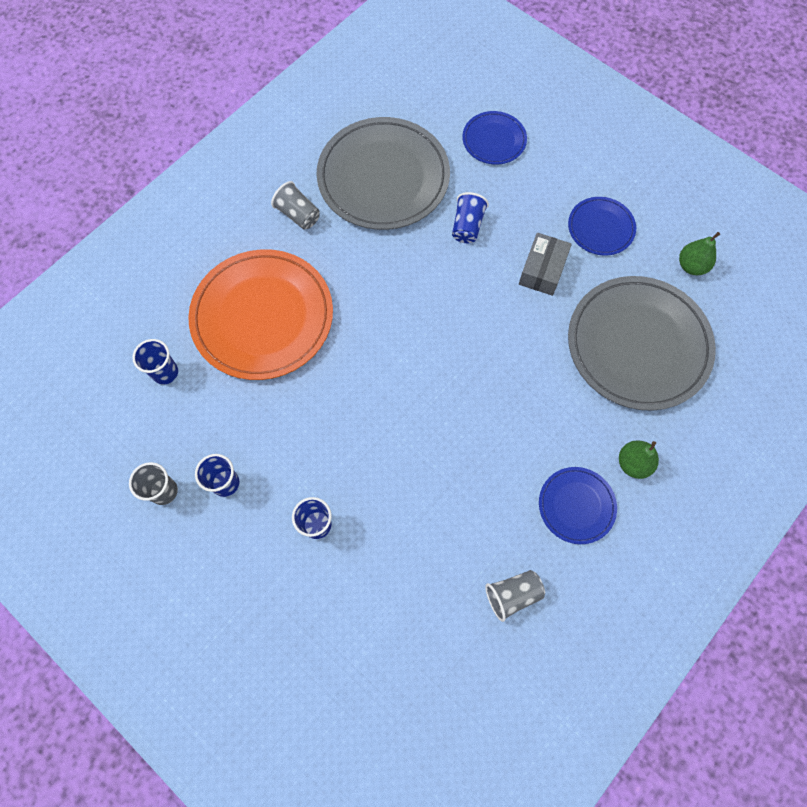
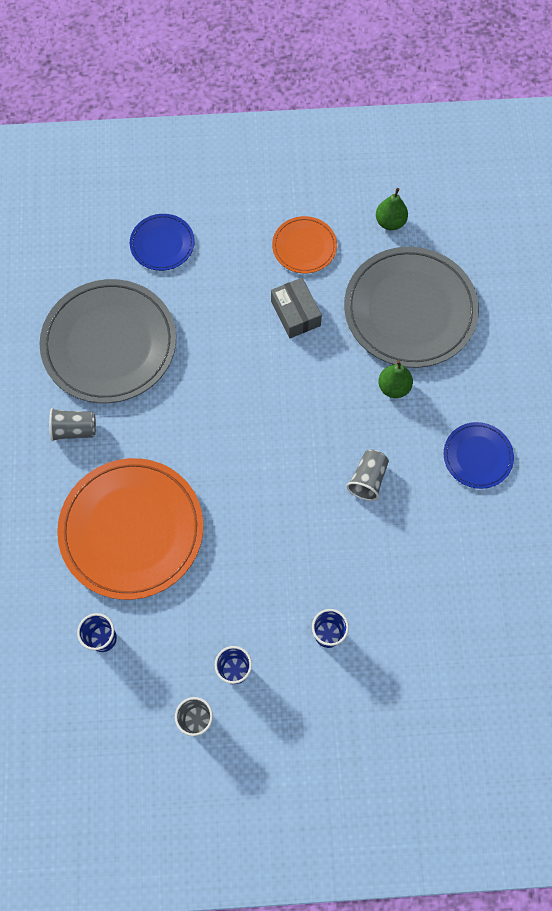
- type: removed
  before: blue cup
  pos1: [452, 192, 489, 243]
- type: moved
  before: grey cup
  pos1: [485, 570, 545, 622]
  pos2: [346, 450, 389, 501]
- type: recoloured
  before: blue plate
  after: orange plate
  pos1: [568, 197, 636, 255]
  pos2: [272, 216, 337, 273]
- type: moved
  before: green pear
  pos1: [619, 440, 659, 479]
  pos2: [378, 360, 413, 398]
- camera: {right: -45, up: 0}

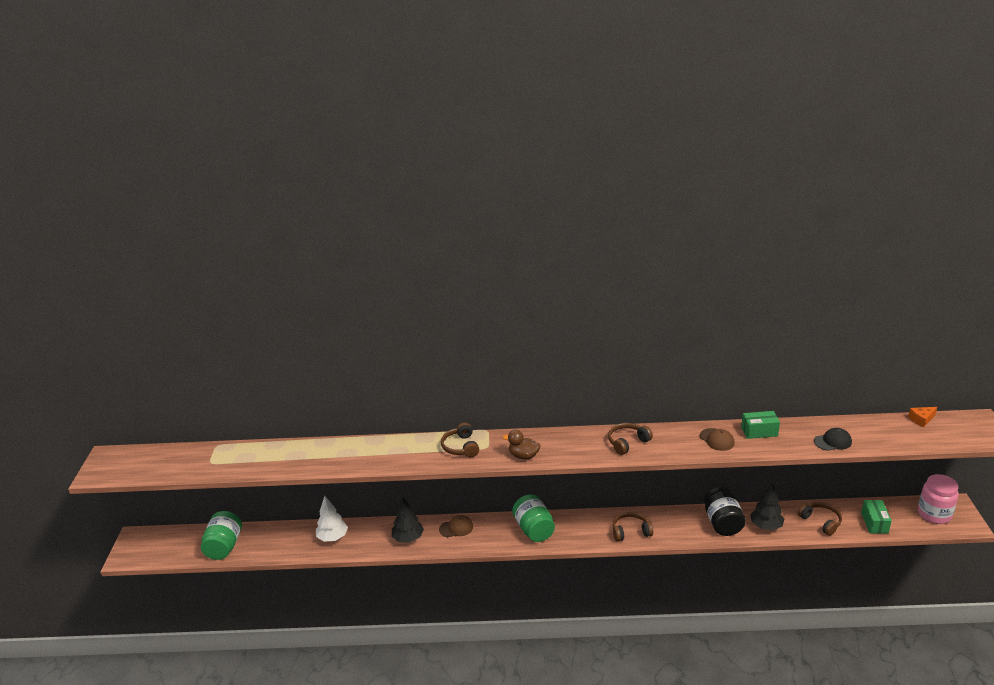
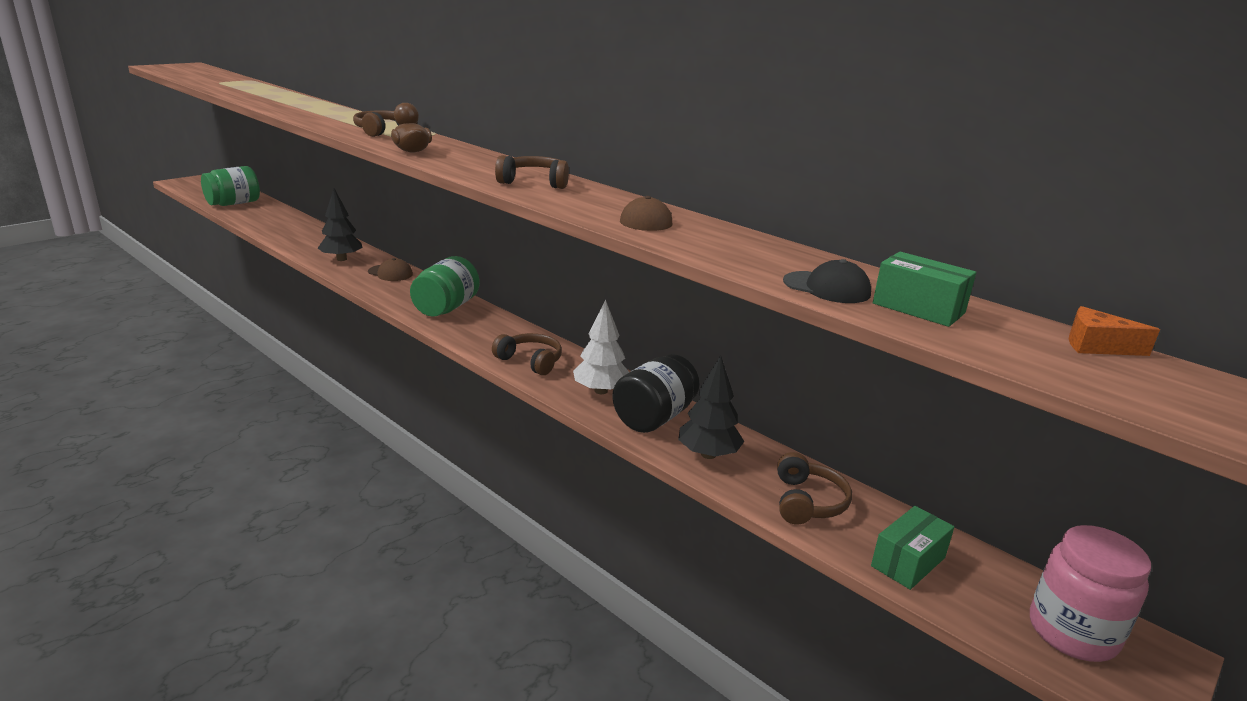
- type: moved
  before: white tree
  pos1: [316, 496, 348, 542]
  pos2: [573, 300, 629, 394]
- type: moved
  before: green box
  pos1: [741, 411, 780, 439]
  pos2: [873, 252, 976, 327]
- camera: {right: 40, up: -5}

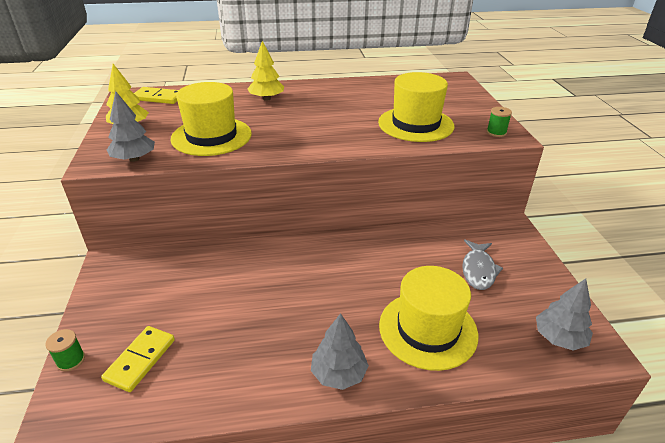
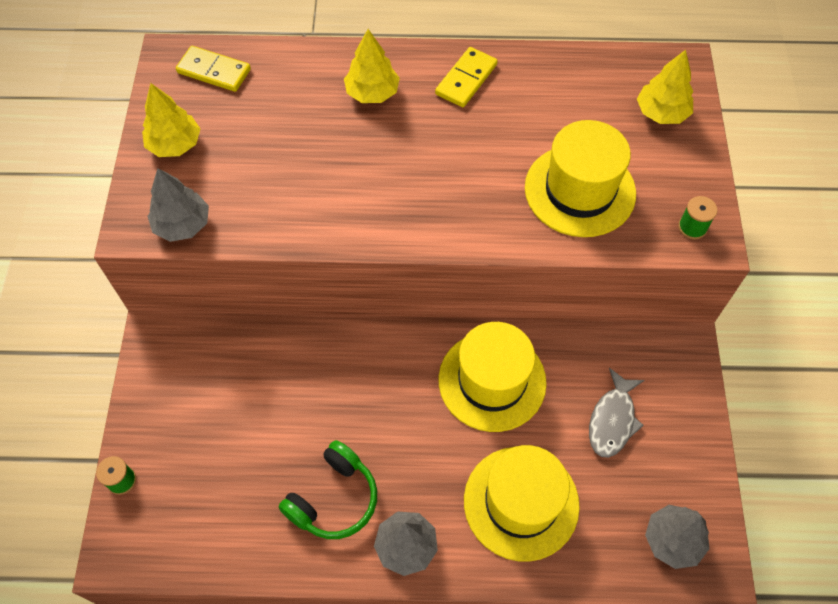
- type: moved
  before: yellow domino
  pos1: [101, 326, 175, 392]
  pos2: [435, 47, 498, 107]
- type: moved
  before: yellow hat
  pos1: [171, 82, 252, 156]
  pos2: [438, 322, 547, 432]
- type: added
  after: green headphones
  pos2: [279, 440, 377, 539]
- type: added
  after: yellow tree
  pos2: [637, 50, 693, 124]
- camera: {right: 10, up: 25}

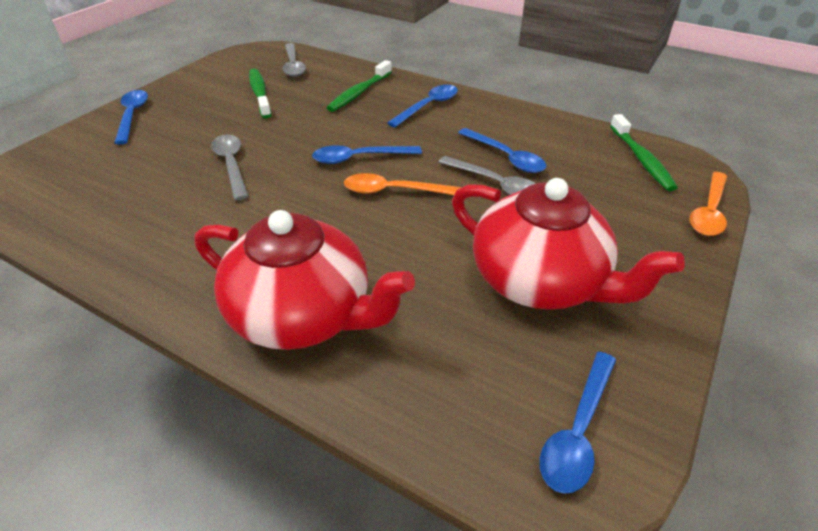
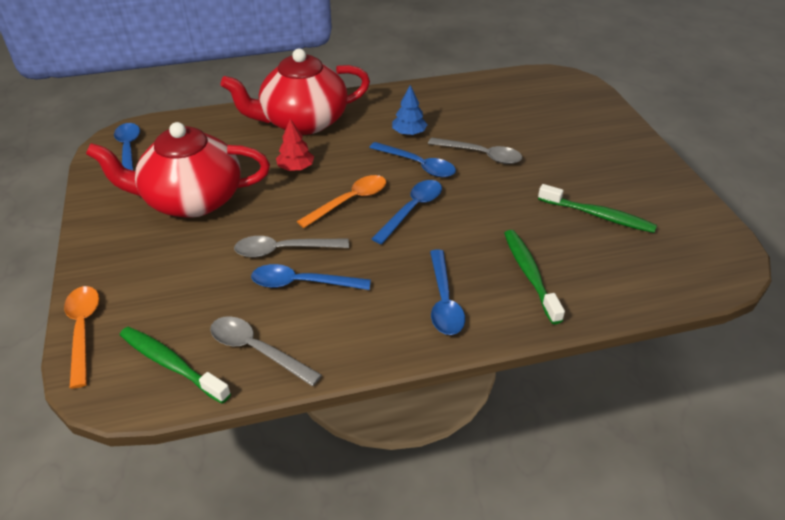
- type: moved
  before: blue spoon
  pos1: [114, 90, 148, 145]
  pos2: [369, 142, 456, 177]
- type: moved
  before: grey spoon
  pos1: [282, 43, 306, 77]
  pos2: [210, 316, 322, 386]
- type: added
  after: red tree
  pos2: [276, 119, 314, 171]
- type: added
  after: blue tree
  pos2: [392, 85, 427, 135]
- camera: {right: 135, up: 0}

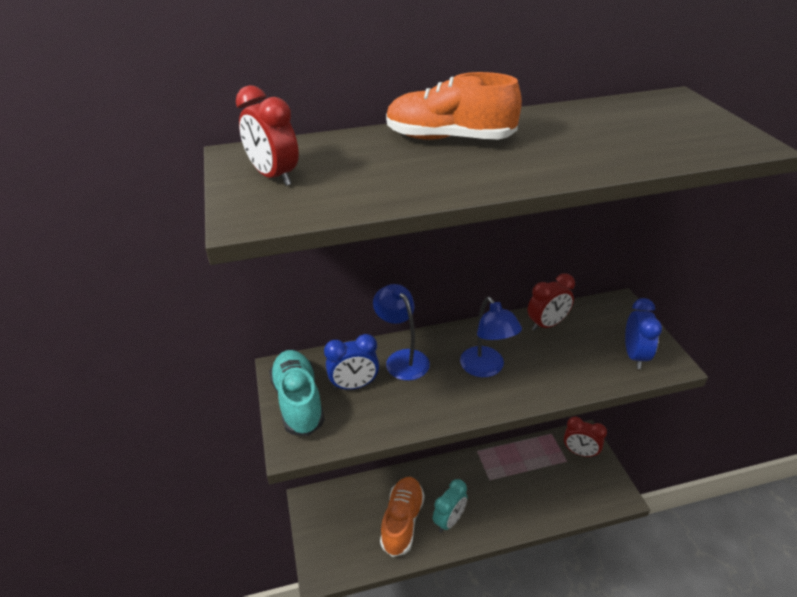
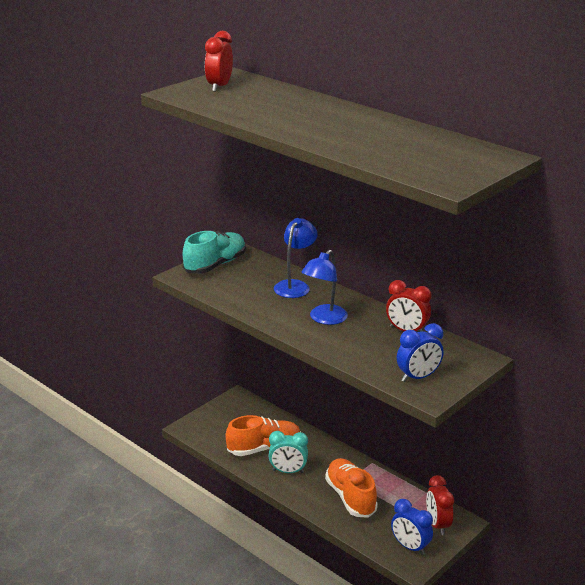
- type: moved
  before: blue clock
  pos1: [324, 334, 379, 390]
  pos2: [391, 499, 433, 555]
- type: moved
  before: orange shoe
  pos1: [386, 72, 522, 140]
  pos2: [325, 458, 378, 518]
- camera: {right: 55, up: -10}

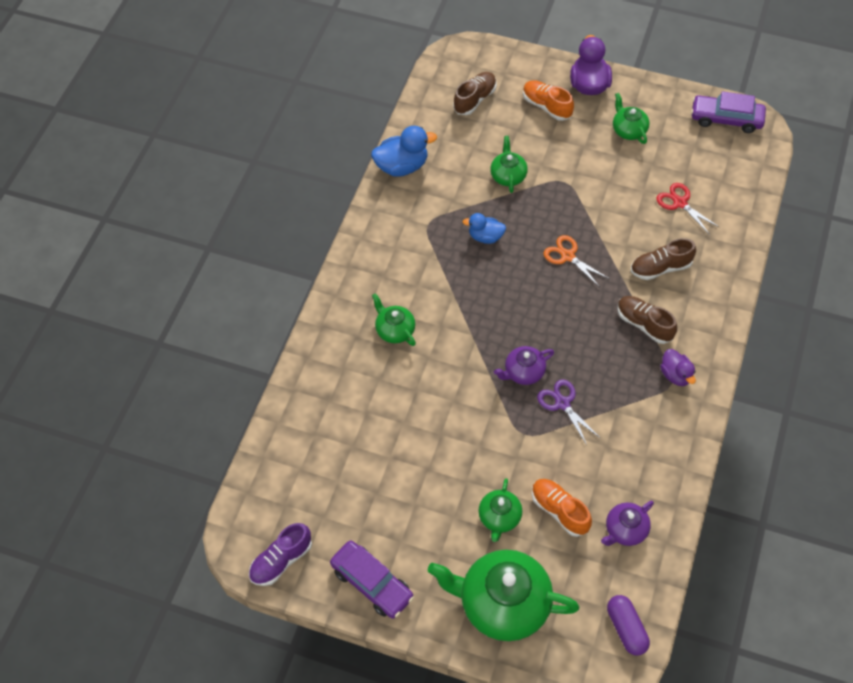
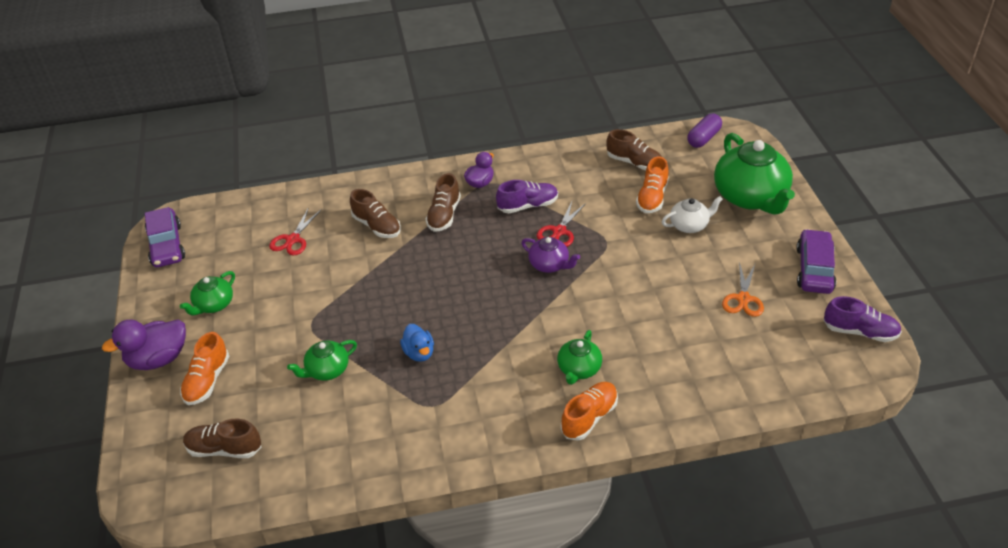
- type: removed
  before: blue duck
  pos1: [371, 126, 437, 177]
- type: recoloured
  before: green teapot
  after: white teapot
  pos1: [478, 478, 522, 542]
  pos2: [662, 196, 723, 233]
- type: recoloured
  before: purple scissors
  after: red scissors
  pos1: [537, 379, 600, 445]
  pos2: [537, 202, 586, 247]
- type: moved
  before: orange scissors
  pos1: [543, 235, 610, 286]
  pos2: [722, 262, 764, 317]
- type: replaced
  before: purple teapot
  after: brown shoe
  pos1: [601, 501, 654, 546]
  pos2: [606, 129, 662, 170]
- type: added
  after: purple shoe
  pos2: [496, 180, 558, 213]
- type: added
  after: orange shoe
  pos2: [561, 382, 618, 440]
- camera: {right: -120, up: -15}

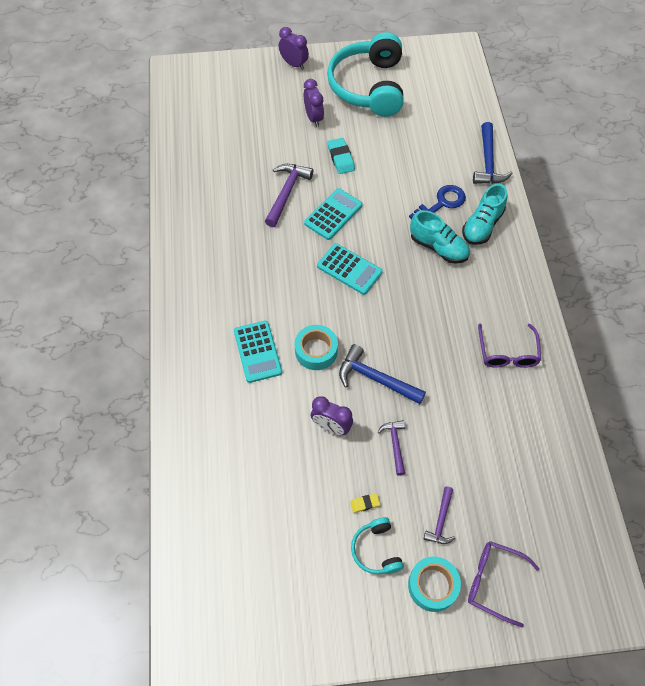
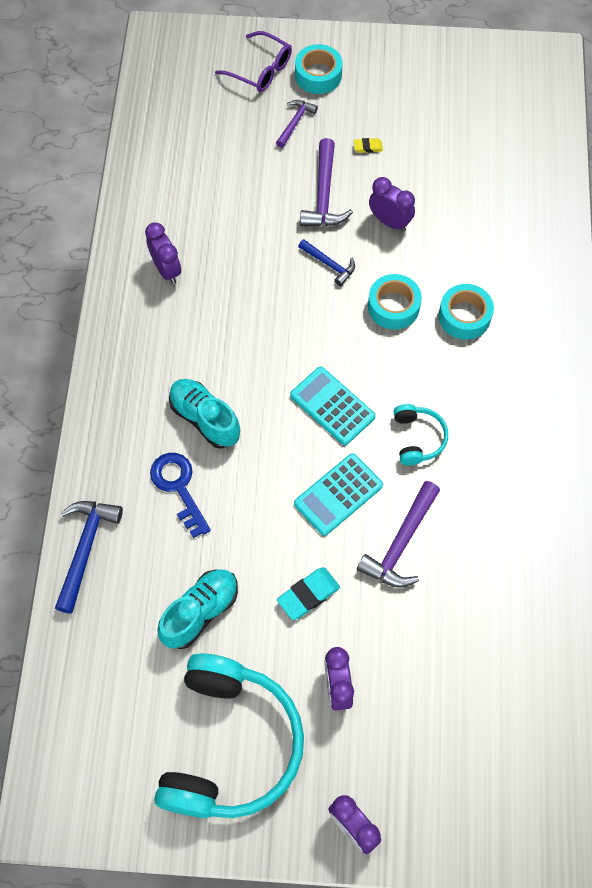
- type: replaced
  before: turquoise calculator
  after: turquoise tape
  pos1: [234, 321, 282, 383]
  pos2: [439, 284, 494, 340]
- type: turned
  before: turquoise eraser
  pos1: [327, 138, 355, 174]
  pos2: [277, 567, 340, 620]
  turn: 60
- type: resized
  before: blue hammer
  pos1: [339, 344, 426, 404]
  pos2: [298, 239, 355, 286]
  scale: 0.6
- type: moved
  before: turquoise headphones
  pos1: [351, 517, 404, 574]
  pos2: [393, 404, 448, 465]
- type: resized
  before: purple hammer
  pos1: [377, 420, 405, 476]
  pos2: [300, 138, 353, 226]
  scale: 1.66
- type: turned
  before: blue key
  pos1: [409, 185, 466, 219]
  pos2: [150, 453, 211, 538]
  turn: 90
- type: moved
  before: turquoise shoe
  pos1: [462, 184, 507, 245]
  pos2: [157, 569, 238, 649]
- type: replaced
  before: purple glasses
  after: purple clock
  pos1: [478, 323, 541, 368]
  pos2: [145, 222, 181, 284]
- camera: {right: -170, up: 5}

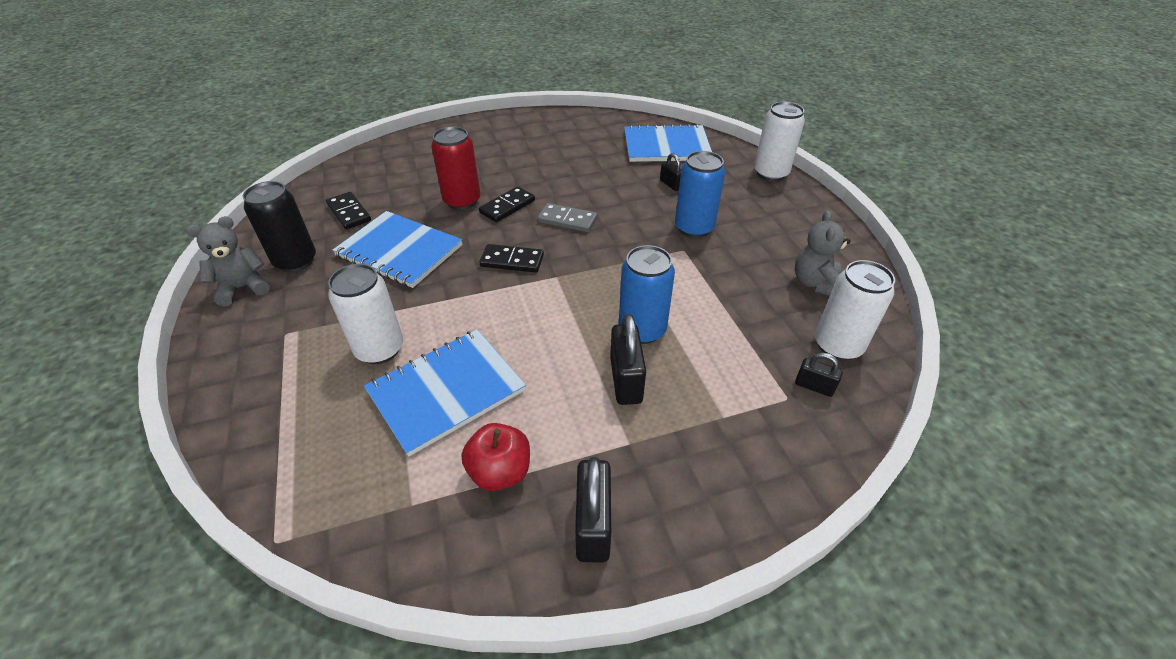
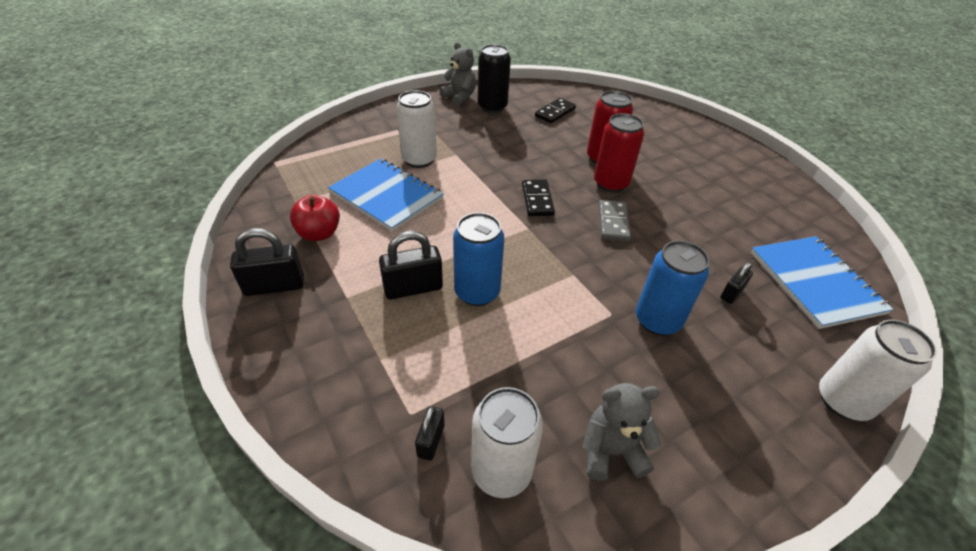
- type: removed
  before: blue notebook
  pos1: [332, 211, 462, 288]
- type: replaced
  before: black domino
  after: red can
  pos1: [479, 186, 535, 222]
  pos2: [594, 113, 644, 193]
- camera: {right: 75, up: 0}

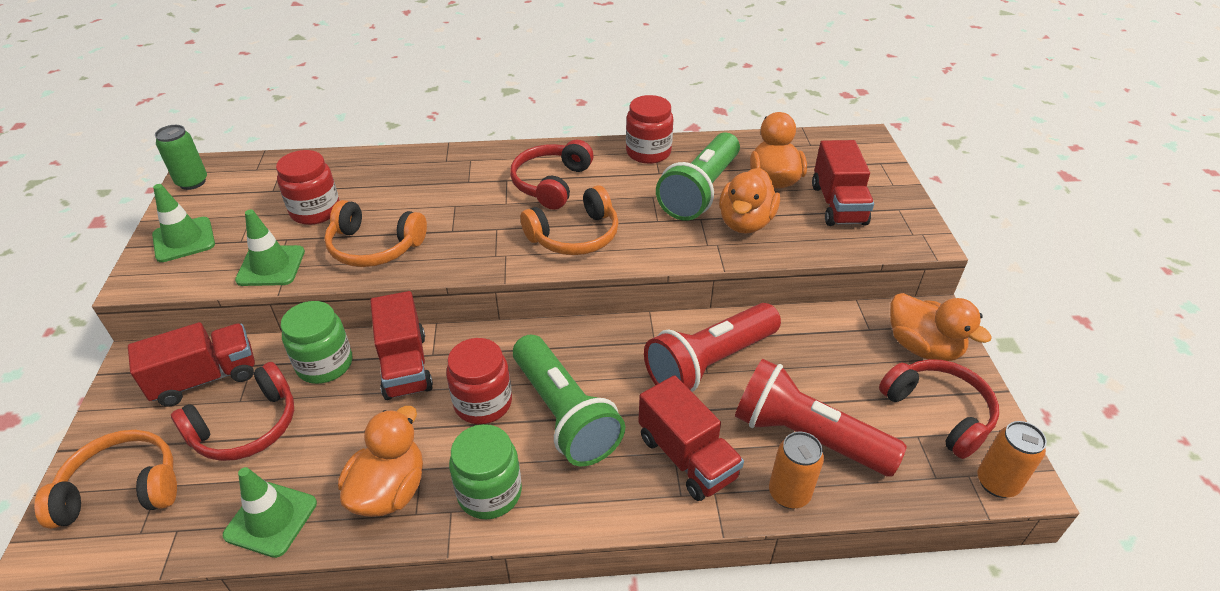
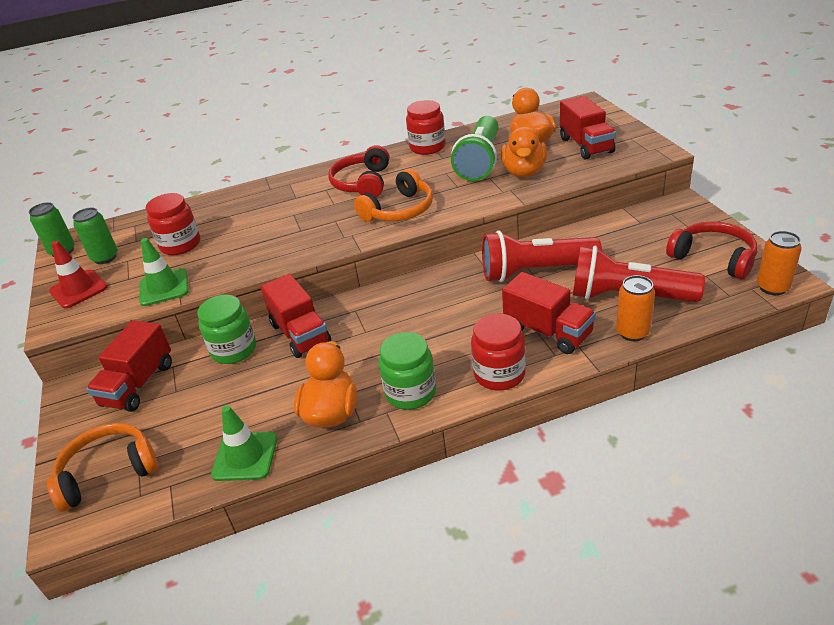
- type: turned
  before: red truck
  pos1: [128, 322, 255, 407]
  pos2: [86, 320, 172, 412]
  turn: 150
- type: recoloured
  before: green traffic cone
  after: red traffic cone
  pos1: [152, 184, 215, 262]
  pos2: [49, 241, 108, 308]
- type: removed
  before: red headphones
  pos1: [171, 362, 294, 461]
- type: removed
  before: orange headphones
  pos1: [324, 200, 427, 267]
- type: moved
  before: red jar
  pos1: [446, 338, 512, 424]
  pos2: [471, 314, 526, 390]
- type: removed
  before: green flashlight
  pos1: [513, 335, 625, 466]
- type: turned
  before: red flashlight
  pos1: [644, 303, 781, 392]
  pos2: [482, 231, 602, 282]
  turn: 45
- type: removed
  before: orange duck
  pos1: [890, 293, 992, 361]
- type: added
  after: green can
  pos2: [72, 208, 118, 264]
- camera: {right: -10, up: -5}

